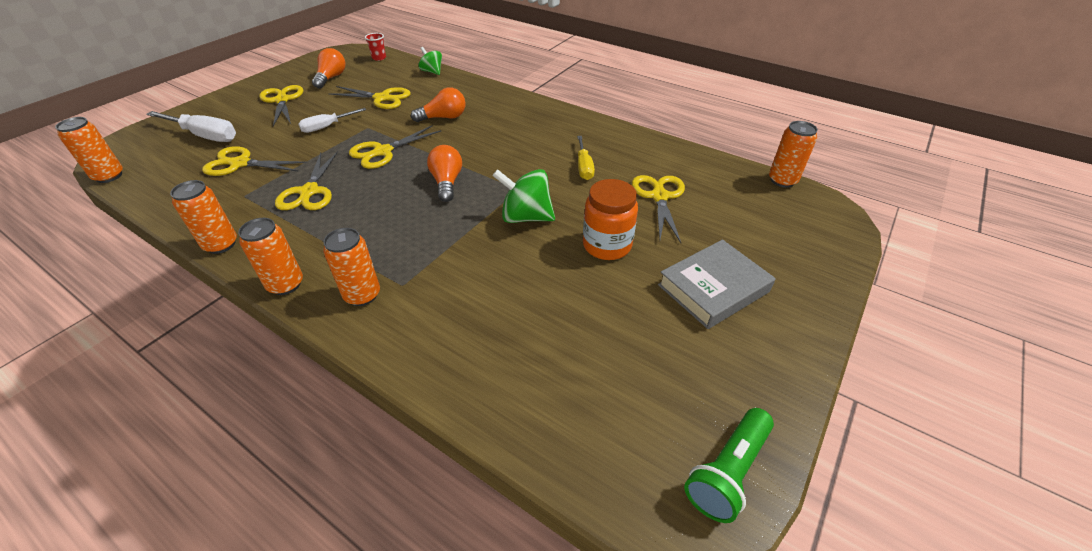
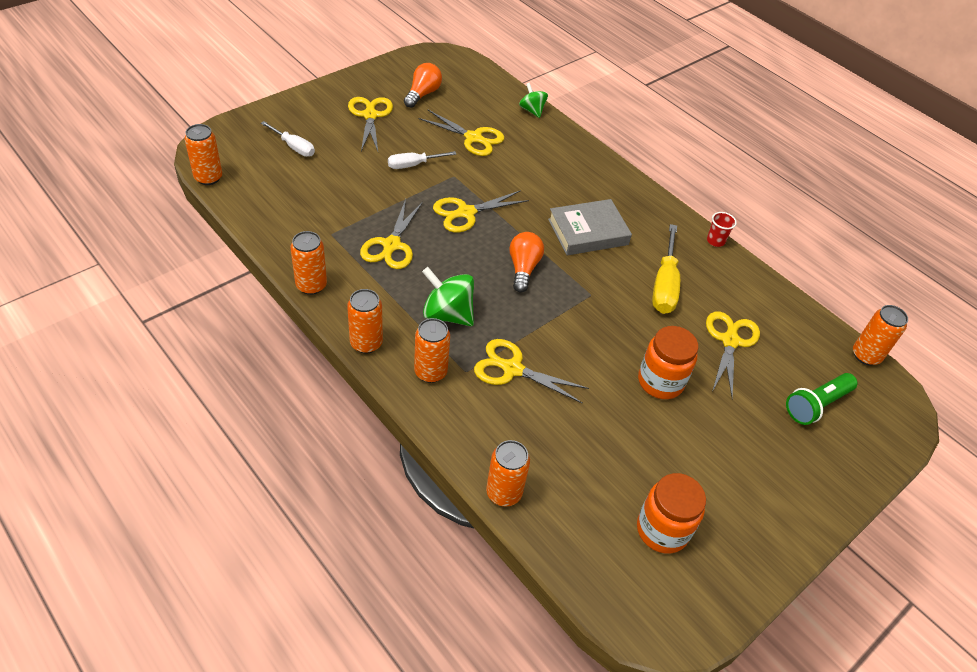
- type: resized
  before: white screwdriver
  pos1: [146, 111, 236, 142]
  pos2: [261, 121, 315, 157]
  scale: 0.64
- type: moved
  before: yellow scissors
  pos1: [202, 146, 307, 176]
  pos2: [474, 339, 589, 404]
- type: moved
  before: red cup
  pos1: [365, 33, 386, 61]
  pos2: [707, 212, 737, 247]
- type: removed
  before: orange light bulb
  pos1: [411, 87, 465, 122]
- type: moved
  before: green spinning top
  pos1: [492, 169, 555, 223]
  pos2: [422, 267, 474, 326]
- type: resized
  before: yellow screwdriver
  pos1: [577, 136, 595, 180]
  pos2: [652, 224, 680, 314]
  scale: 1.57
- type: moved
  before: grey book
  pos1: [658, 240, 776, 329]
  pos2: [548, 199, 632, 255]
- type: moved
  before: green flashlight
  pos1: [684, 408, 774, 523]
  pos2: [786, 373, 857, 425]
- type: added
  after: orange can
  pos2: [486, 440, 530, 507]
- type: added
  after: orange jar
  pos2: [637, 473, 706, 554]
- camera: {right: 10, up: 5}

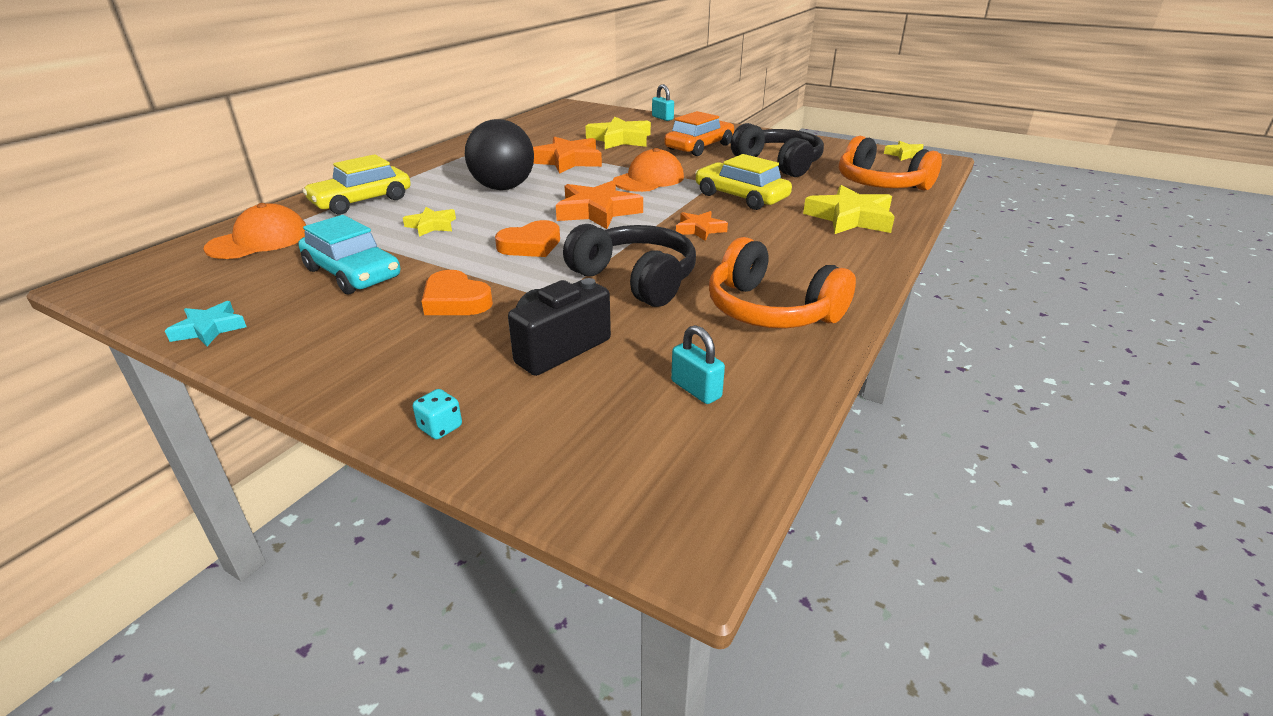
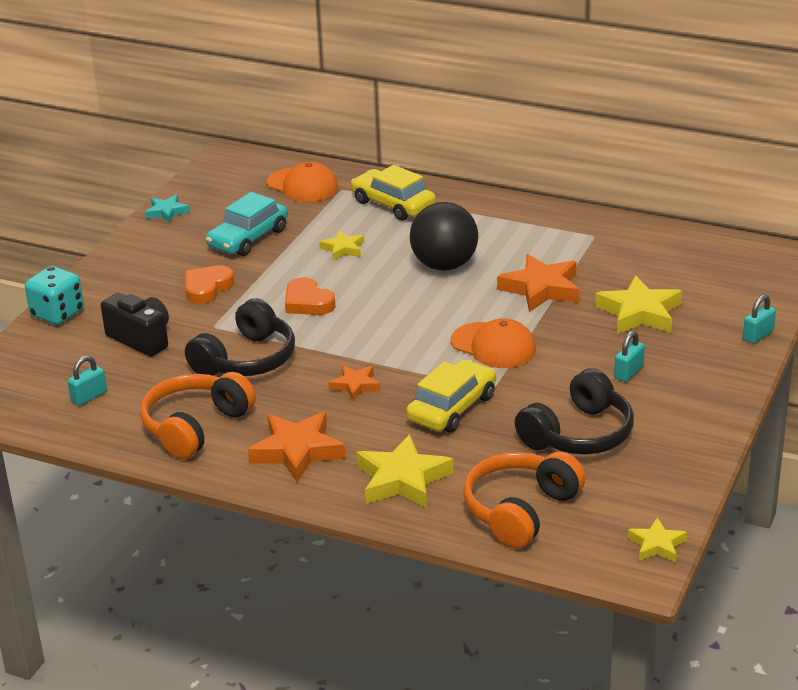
- type: resized
  before: turquoise dice
  pos1: [413, 389, 462, 439]
  pos2: [25, 266, 84, 325]
  scale: 2.14
- type: moved
  before: orange star
  pos1: [556, 180, 643, 229]
  pos2: [248, 412, 346, 482]
- type: replaced
  before: orange car
  after: turquoise padlock
  pos1: [664, 111, 734, 156]
  pos2: [614, 331, 645, 382]
- camera: {right: 85, up: 0}

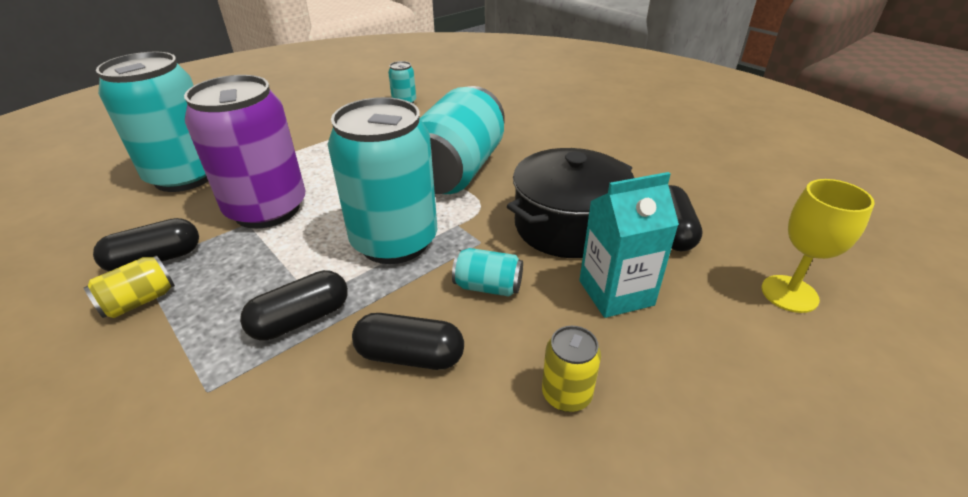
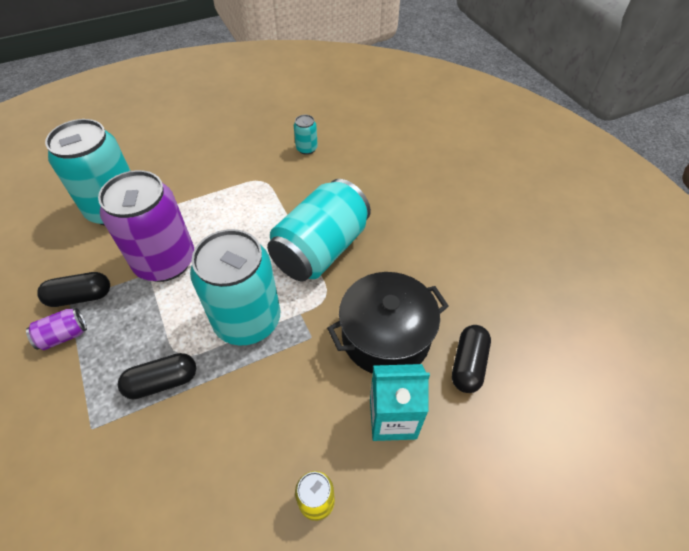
- type: recoloured
  before: yellow can
  after: purple can
  pos1: [84, 256, 175, 318]
  pos2: [26, 308, 87, 350]
- type: removed
  before: black capsule
  pos1: [352, 313, 464, 370]
- type: removed
  before: turquoise can
  pos1: [452, 248, 523, 297]
- type: removed
  before: yellow goblet
  pos1: [761, 179, 875, 313]
- camera: {right: 15, up: 15}

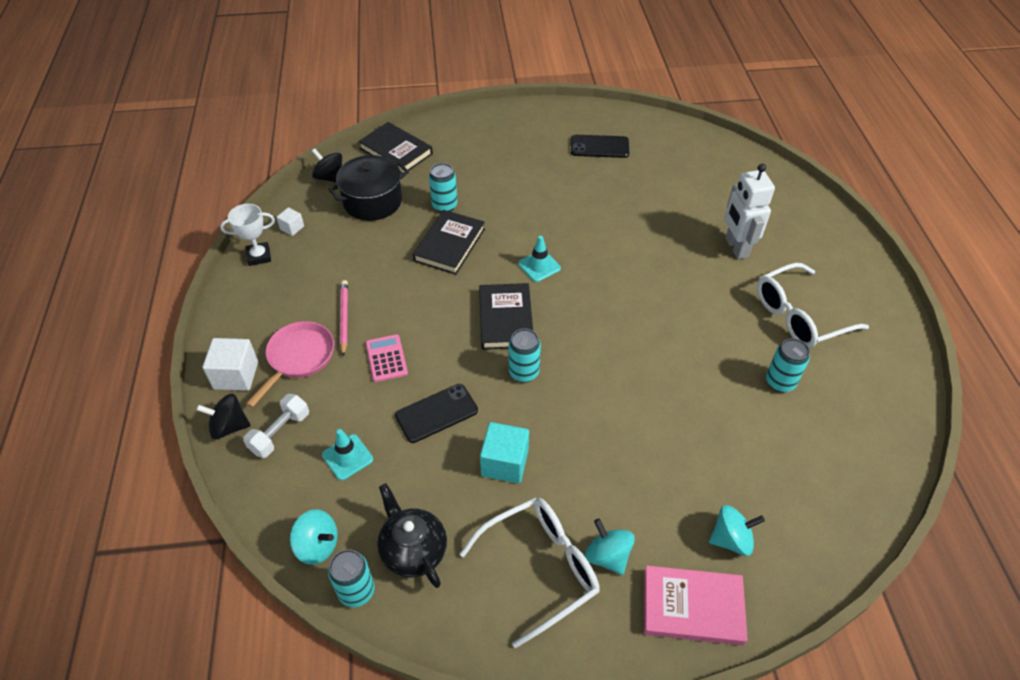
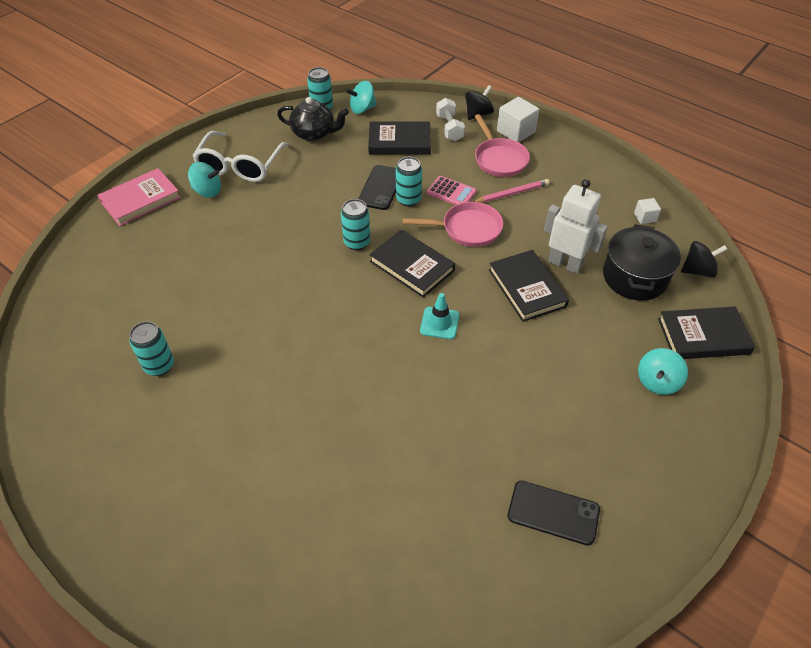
- type: removed
  before: white trophy
  pos1: [220, 204, 275, 266]
- type: replaced
  before: turquoise traffic cone
  after: black book
  pos1: [322, 429, 373, 480]
  pos2: [368, 122, 431, 154]
- type: turned
  before: pink pencil
  pos1: [340, 280, 348, 356]
  pos2: [473, 179, 549, 203]
  turn: -60
- type: moved
  before: turquoise can
  pos1: [429, 163, 457, 212]
  pos2: [396, 157, 422, 207]
- type: removed
  before: turquoise cube
  pos1: [480, 422, 529, 484]
- type: turned
  before: black phone
  pos1: [571, 135, 629, 158]
  pos2: [508, 481, 600, 546]
  turn: 60
- type: moved
  before: turquoise spinning top
  pos1: [709, 505, 765, 556]
  pos2: [638, 348, 688, 395]
- type: moved
  before: white robot
  pos1: [725, 163, 775, 259]
  pos2: [544, 179, 608, 274]
- type: removed
  before: white glasses
  pos1: [757, 263, 869, 348]
- type: added
  after: pink pan
  pos2: [403, 202, 503, 247]
- camera: {right: 135, up: 0}

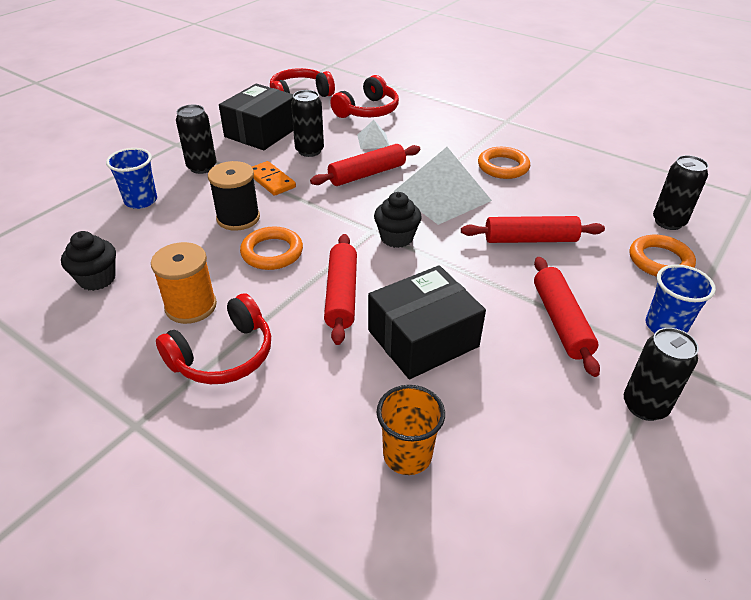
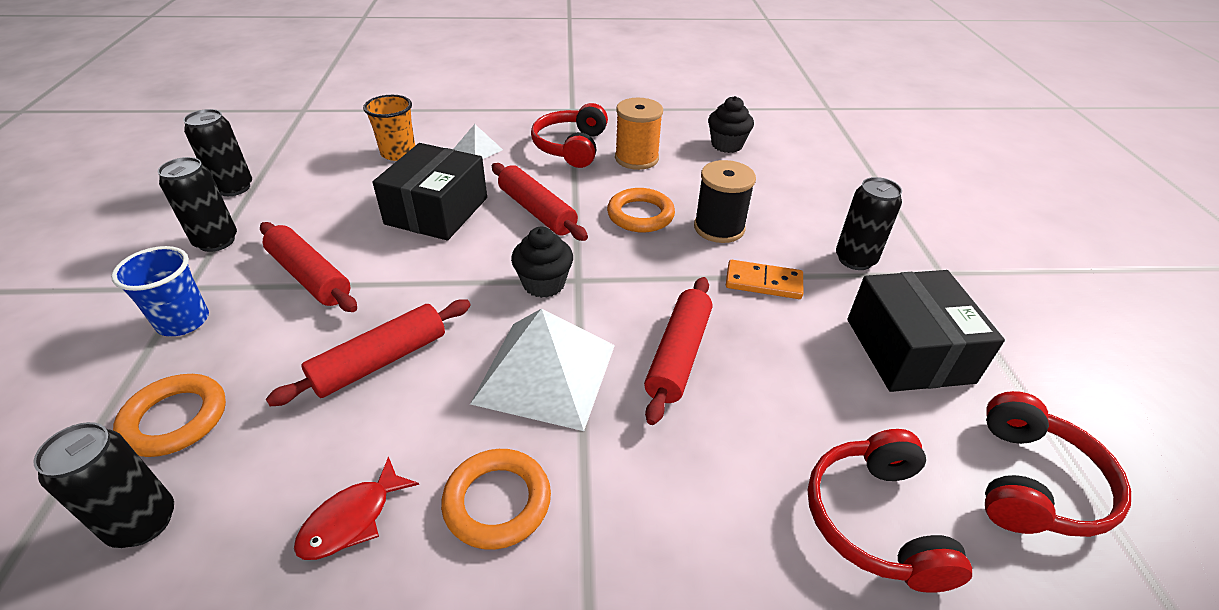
- type: removed
  before: blue cup
  pos1: [106, 148, 157, 209]
- type: moved
  before: black can
  pos1: [291, 90, 324, 157]
  pos2: [183, 109, 252, 196]
- type: moved
  before: white pyramid
  pos1: [357, 120, 390, 149]
  pos2: [454, 124, 503, 159]
- type: added
  after: red fish
  pos2: [294, 456, 419, 560]
- camera: {right: 140, up: 0}

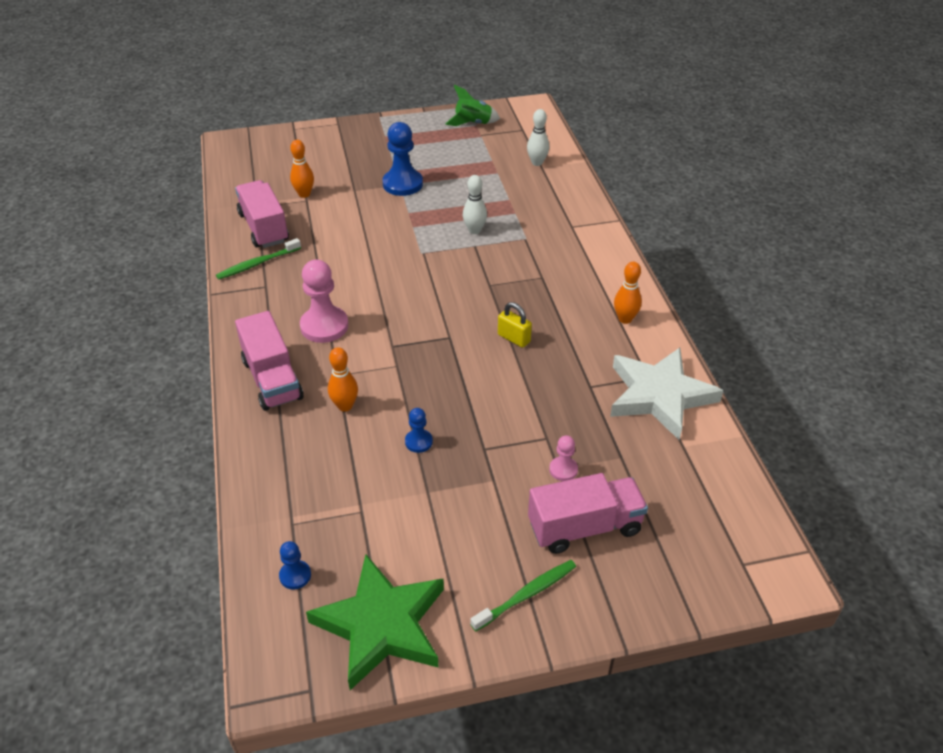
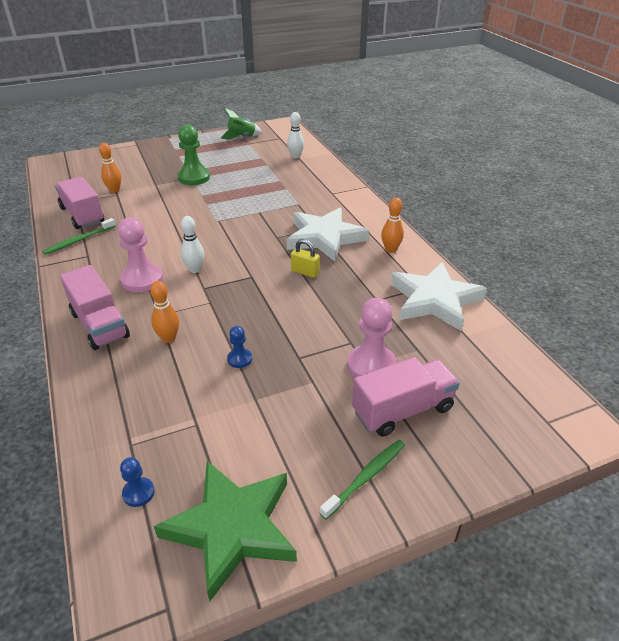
- type: recoloured
  before: blue pawn
  after: green pawn
  pos1: [382, 122, 423, 196]
  pos2: [177, 125, 210, 185]
- type: moved
  before: white bowling pin
  pos1: [463, 175, 487, 234]
  pos2: [181, 216, 205, 273]
- type: resized
  before: pink pawn
  pos1: [549, 435, 578, 481]
  pos2: [347, 298, 397, 378]
  scale: 1.95
- type: added
  after: white star
  pos2: [287, 207, 369, 262]
- camera: {right: -10, up: -5}

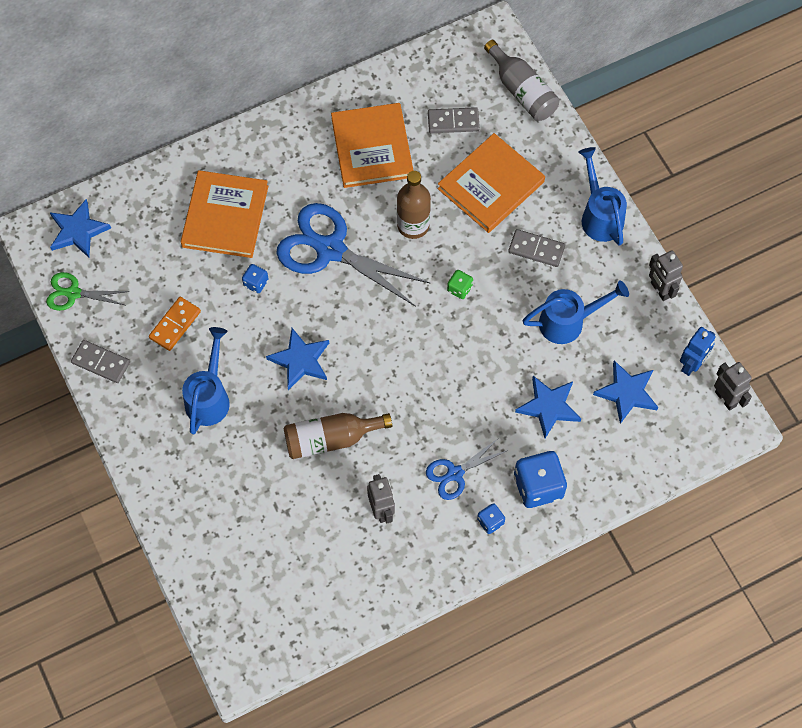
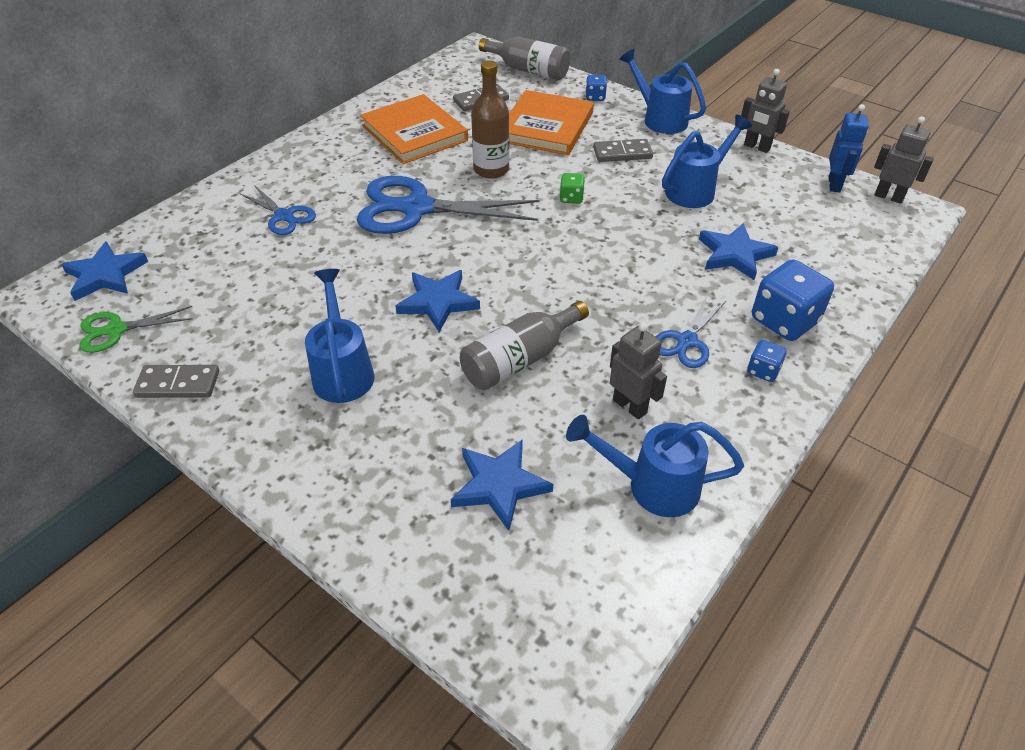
- type: removed
  before: orange domino
  pos1: [149, 297, 201, 351]
- type: replaced
  before: orange book
  after: blue scissors
  pos1: [181, 170, 268, 258]
  pos2: [240, 185, 316, 235]
- type: moved
  before: blue dice
  pos1: [242, 264, 269, 293]
  pos2: [585, 75, 607, 101]
- type: recoloured
  before: brown bottle
  after: grey bottle
  pos1: [284, 413, 392, 459]
  pos2: [460, 301, 589, 390]
- type: moved
  before: blue star
  pos1: [593, 360, 658, 424]
  pos2: [451, 439, 553, 531]
- type: added
  after: blue watering can
  pos2: [566, 415, 744, 517]
- camera: {right: -25, up: -20}

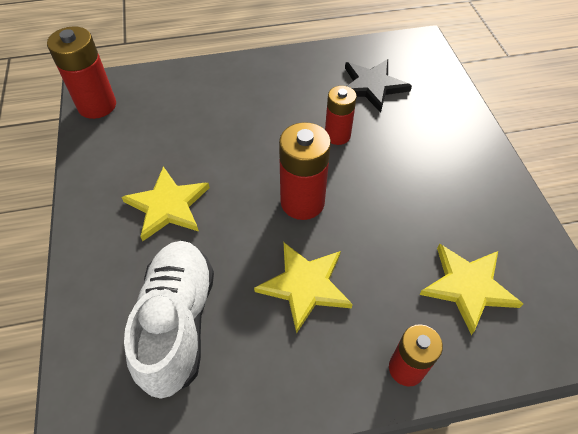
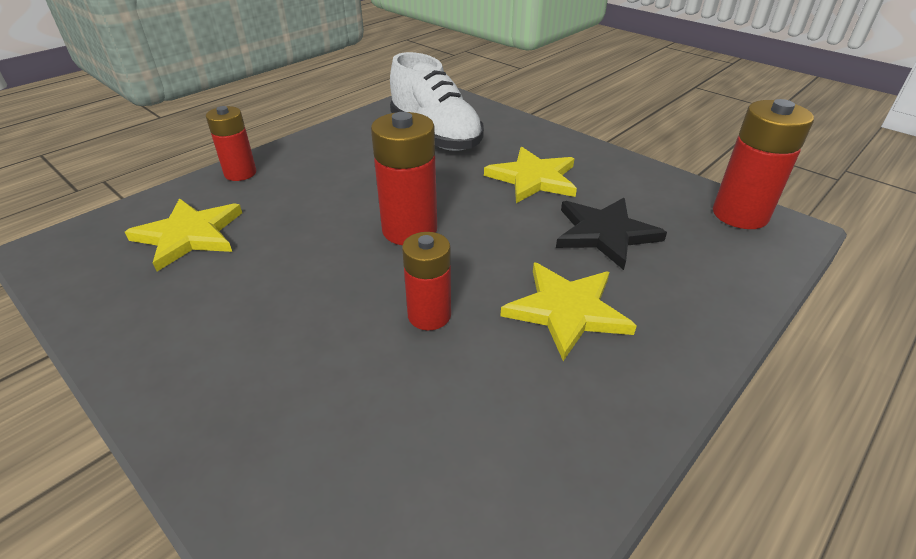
- type: moved
  before: yellow star
  pos1: [254, 243, 353, 334]
  pos2: [500, 263, 637, 361]
- type: moved
  before: black star
  pos1: [345, 59, 412, 113]
  pos2: [556, 198, 667, 270]
- camera: {right: 145, up: -15}

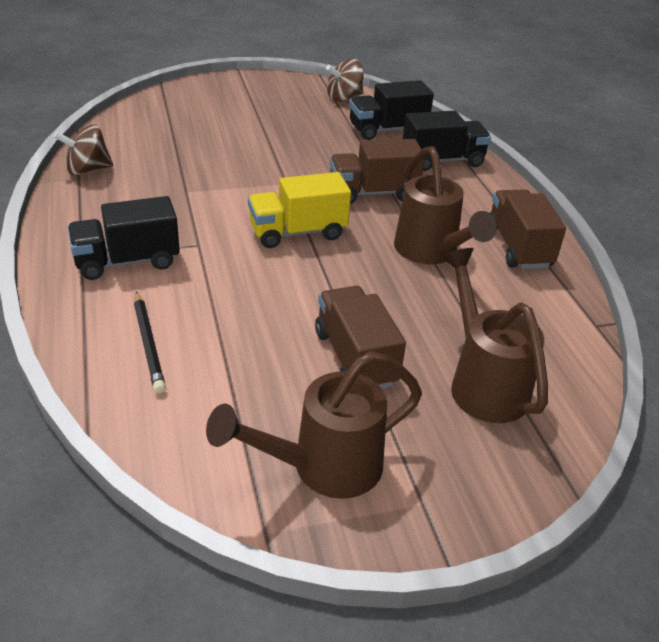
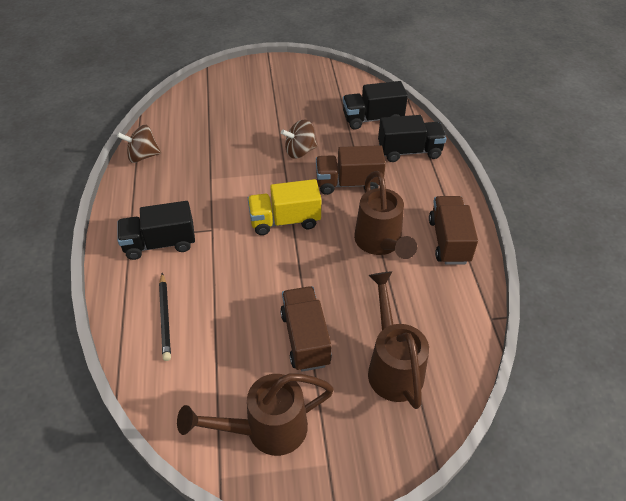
- type: moved
  before: brown spinning top
  pos1: [326, 59, 364, 102]
  pos2: [281, 119, 317, 159]
- camera: {right: 10, up: 10}

